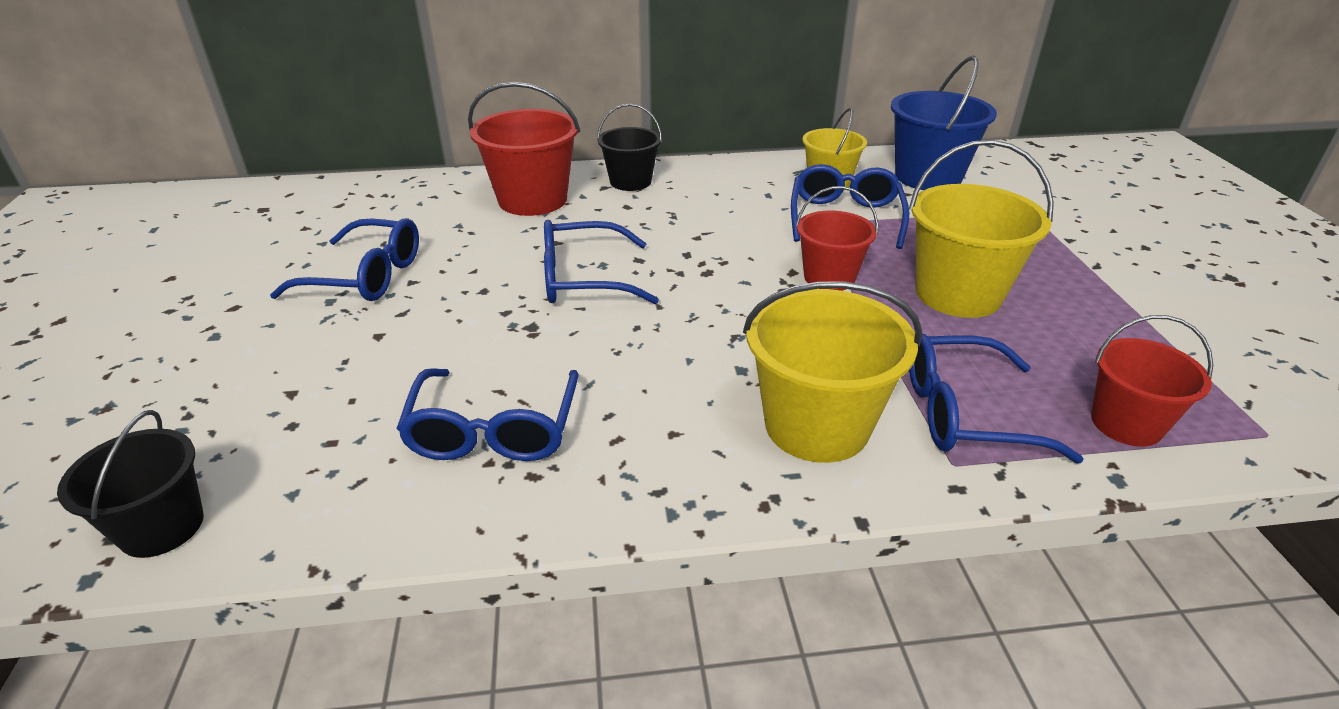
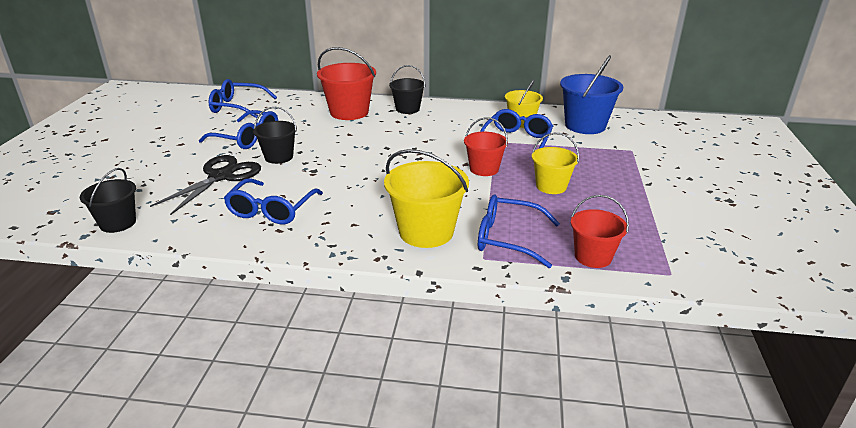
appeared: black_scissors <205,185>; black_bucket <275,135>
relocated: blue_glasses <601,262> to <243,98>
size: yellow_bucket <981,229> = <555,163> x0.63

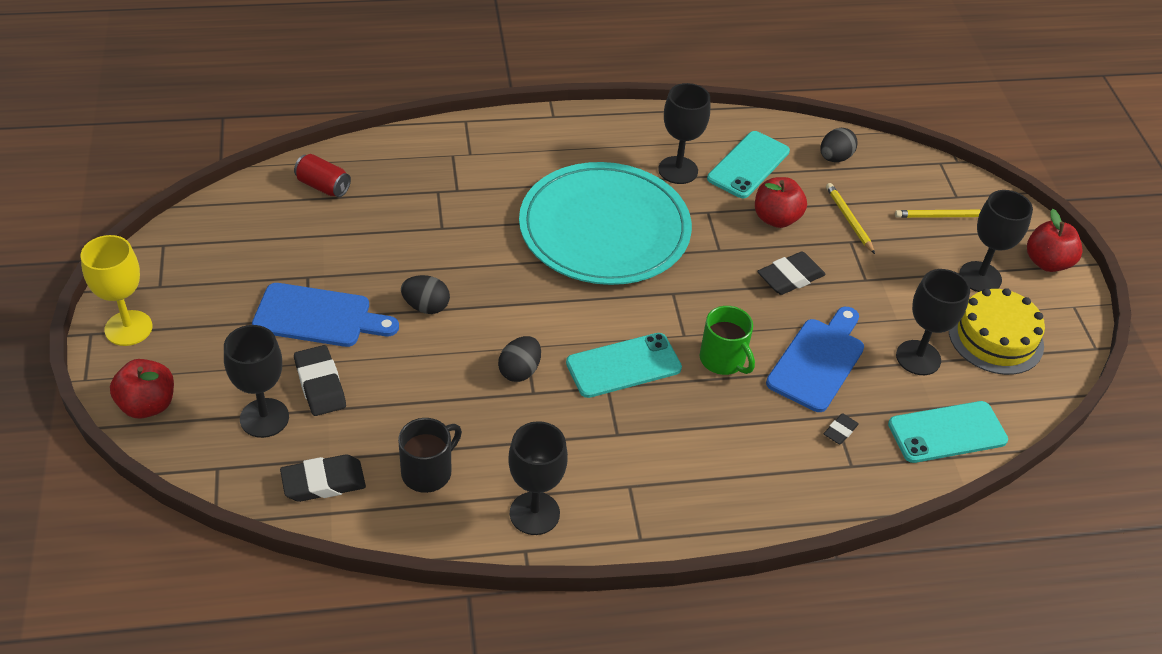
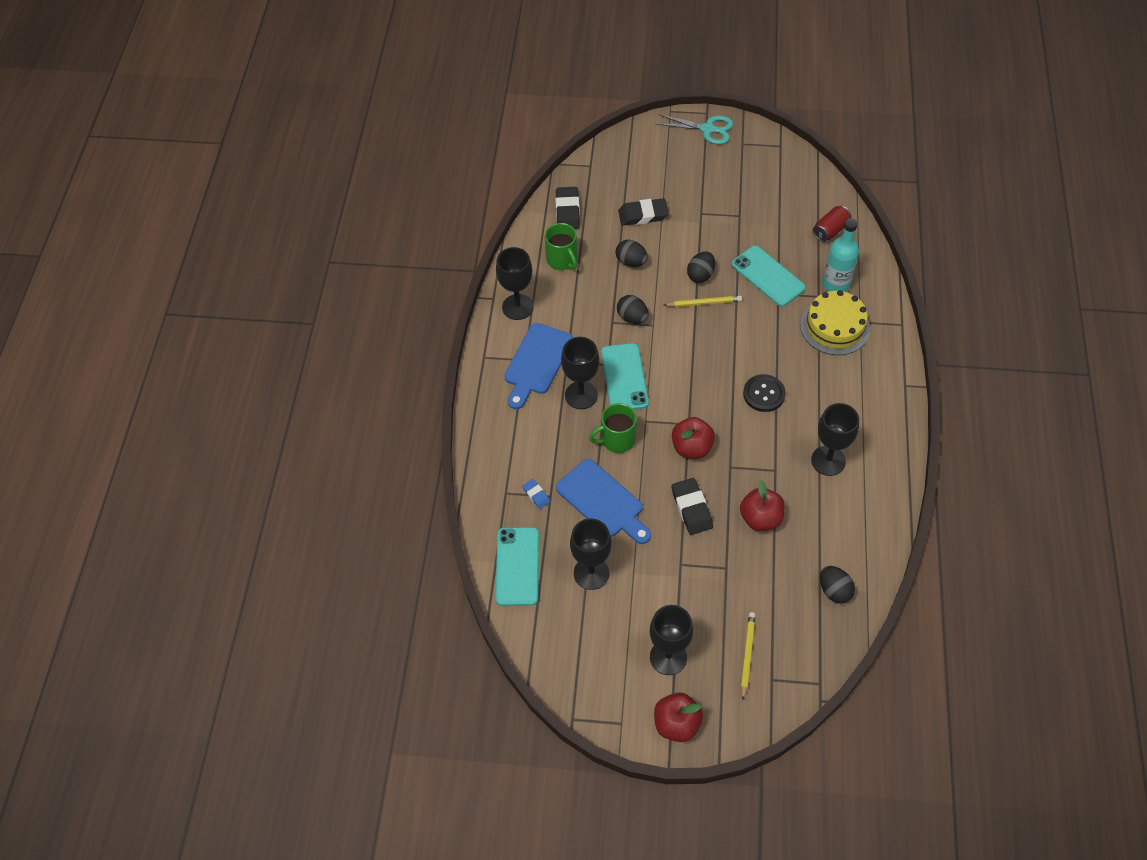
appeared: black_egg <631,253>; turquoise_bottle <841,255>
relocated: red_apple <142,389> to <693,438>; black_goblet <256,381> to <580,373>; blue_cutting_board <325,315> to <538,366>; turquoise_phone <748,164> to <768,276>; yellow_pencil <850,218> to <703,301>; yellow_cake <997,331> to <835,322>
exchanged: yellow_goblet <116,290> to turquoise_scissors <694,129>; turquoise_plate <605,223> to black_button <764,393>
colour: black_mug <430,455> to green_mug <561,246>; black_eraser <841,429> to blue_eraser <536,494>

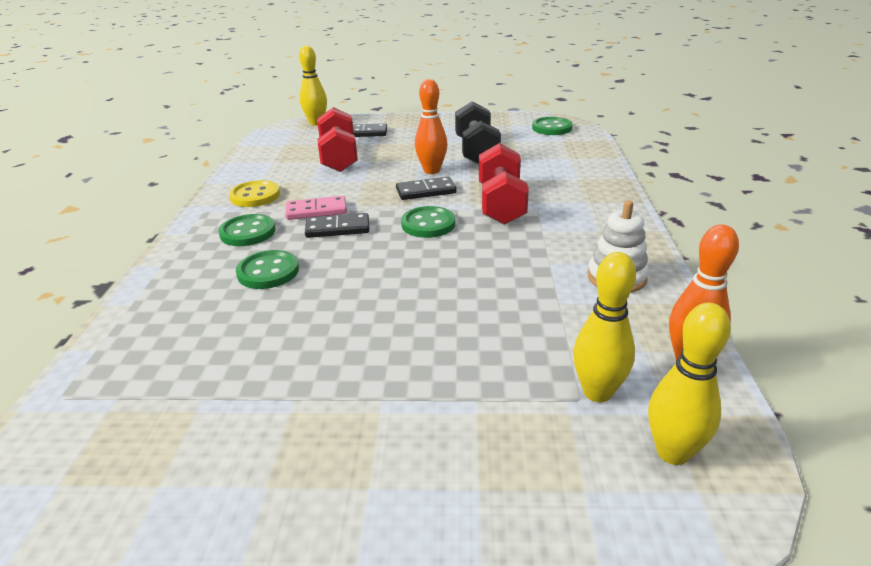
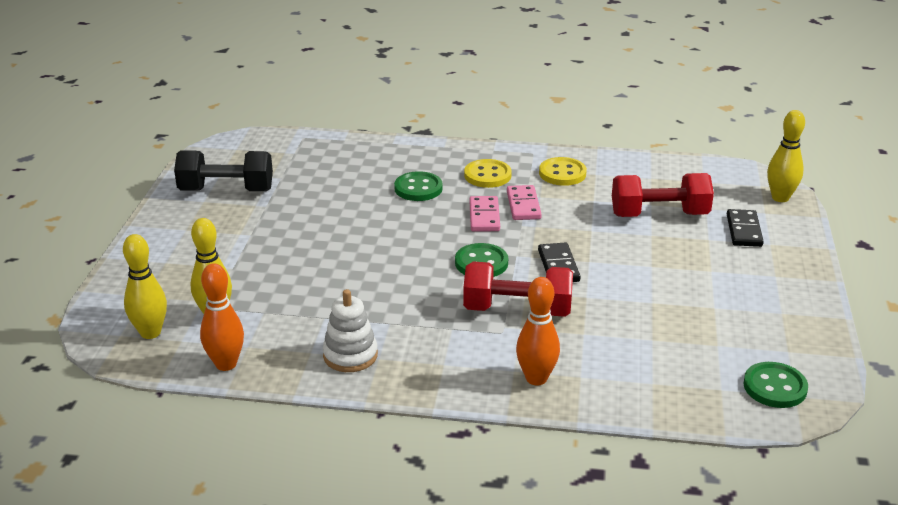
relocated: orange_bowling_pin <431,126> to <538,331>; black_dumbbell <478,132> to <223,170>
colour: green_button <246,230> to yellow_button <488,173>; black_domino <337,225> to pink_domino <484,213>

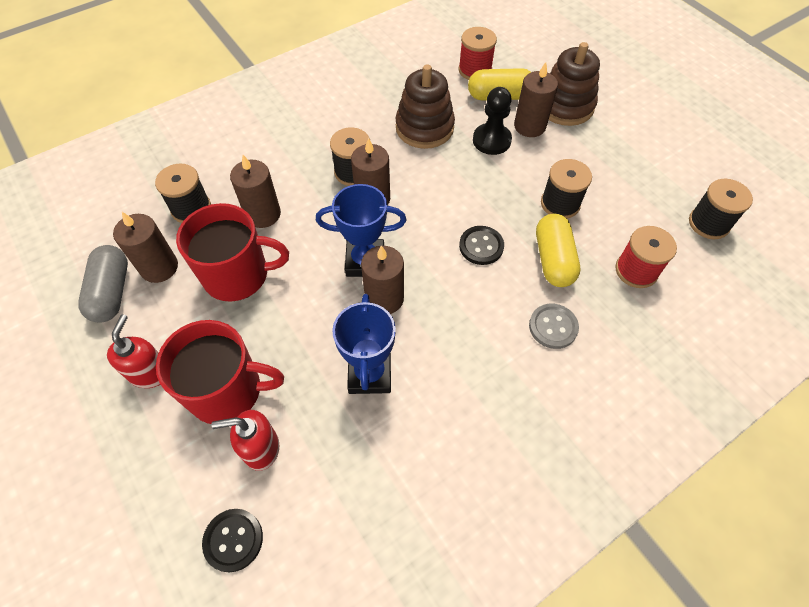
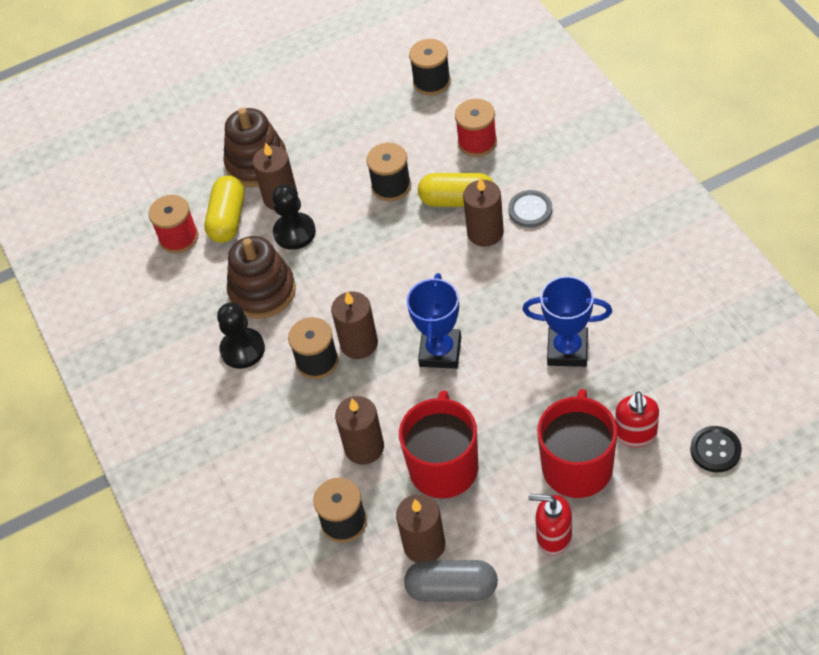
missing: black_button <481,245>
appeared: black_pawn <241,336>
relocated: brown_candle <382,279> to <483,212>

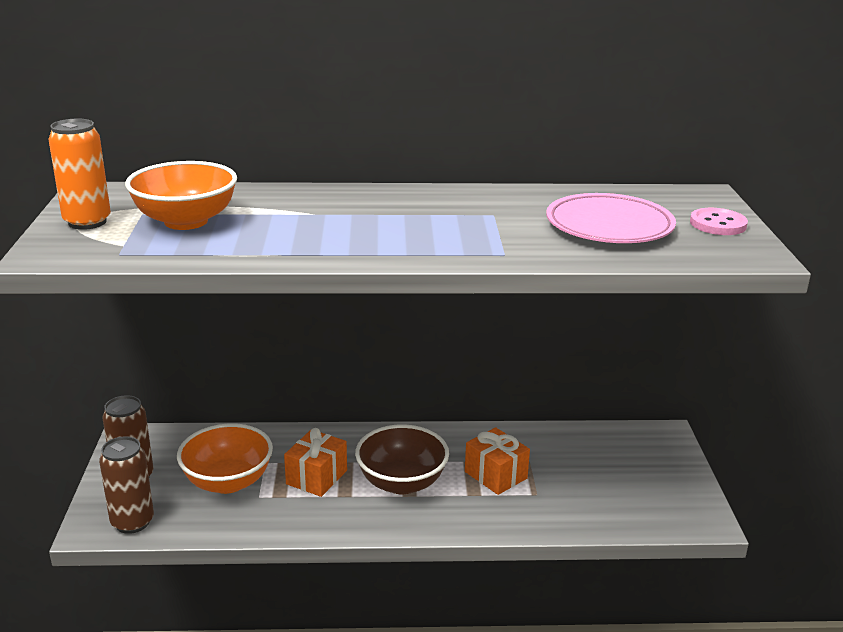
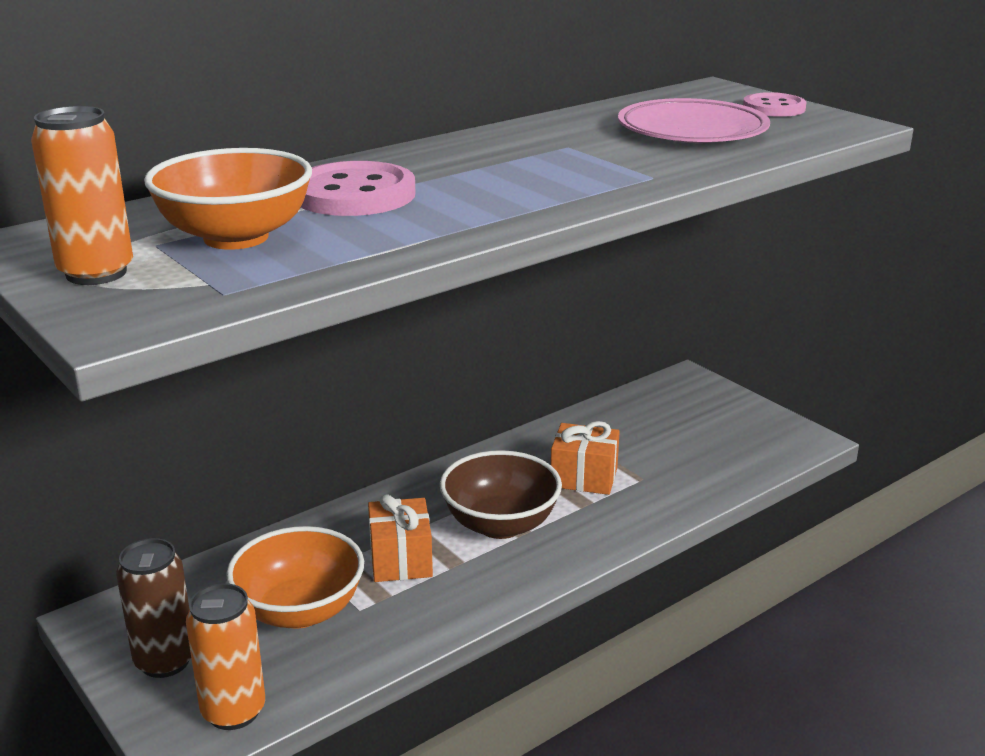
appeared: pink_button <358,188>
colour: brown_can <126,485> to orange_can <225,656>

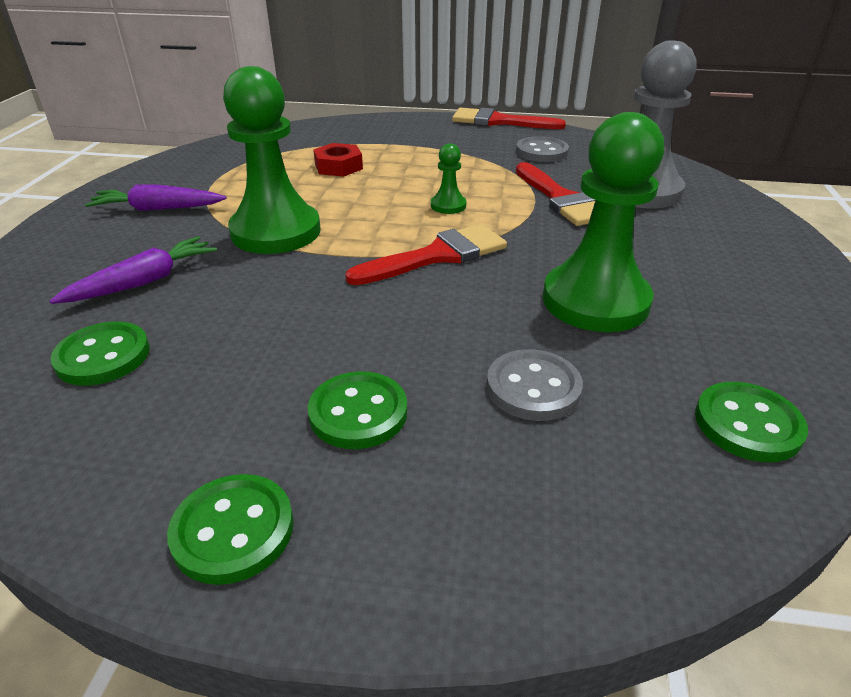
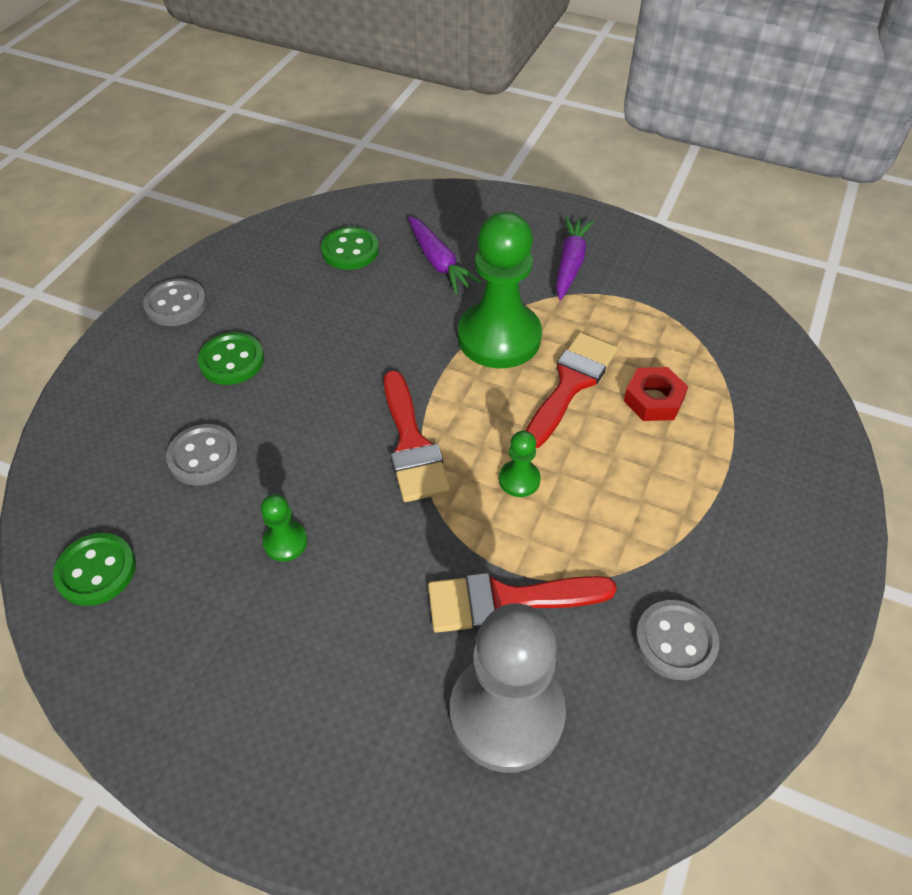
relocated: red_brush <509,118> to <571,390>
colour: green_button <230,529> to grey_button <175,302>
size: green_pawn <603,222> = <284,527> x0.43

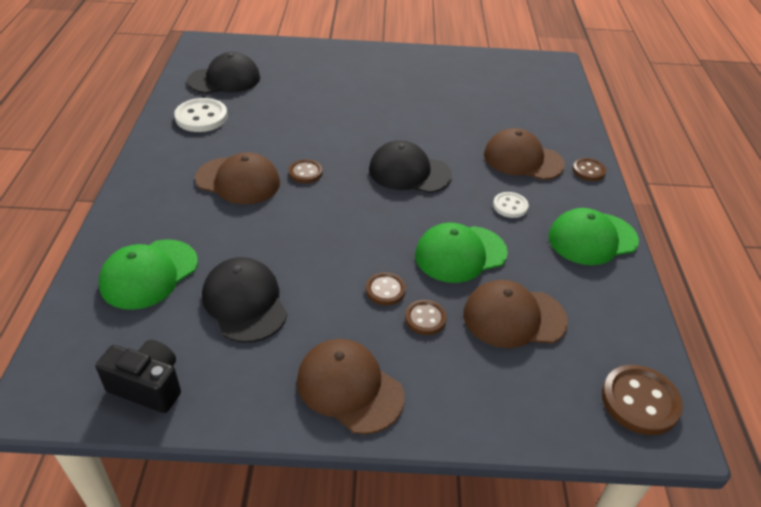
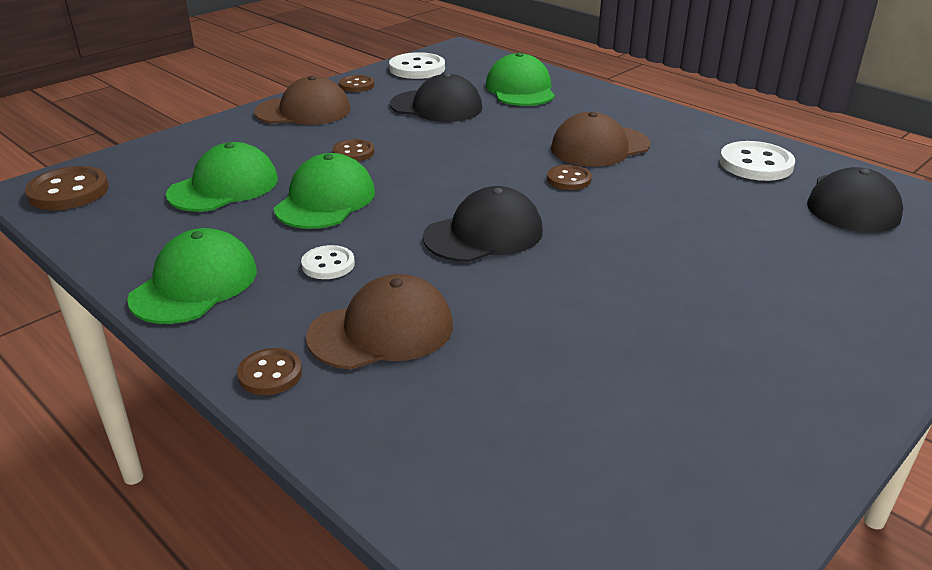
relocated: brown_button <426,317> to <356,83>
exchanged: black_camera <138,376> to white_button <417,65>
colour: brown_cap <515,314> to green_cap <222,177>

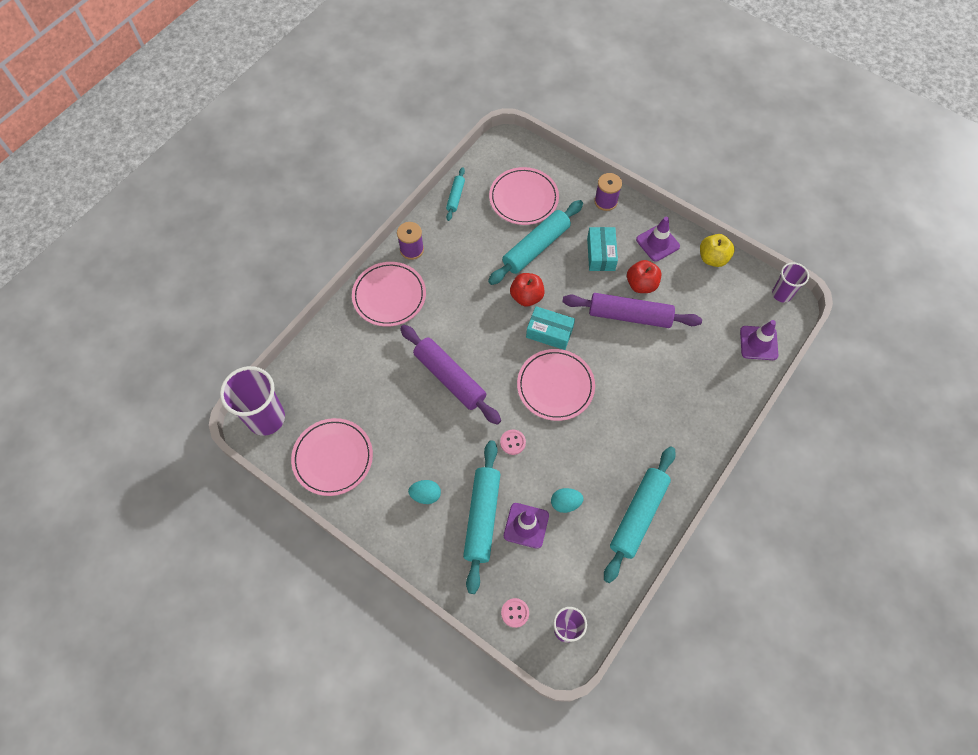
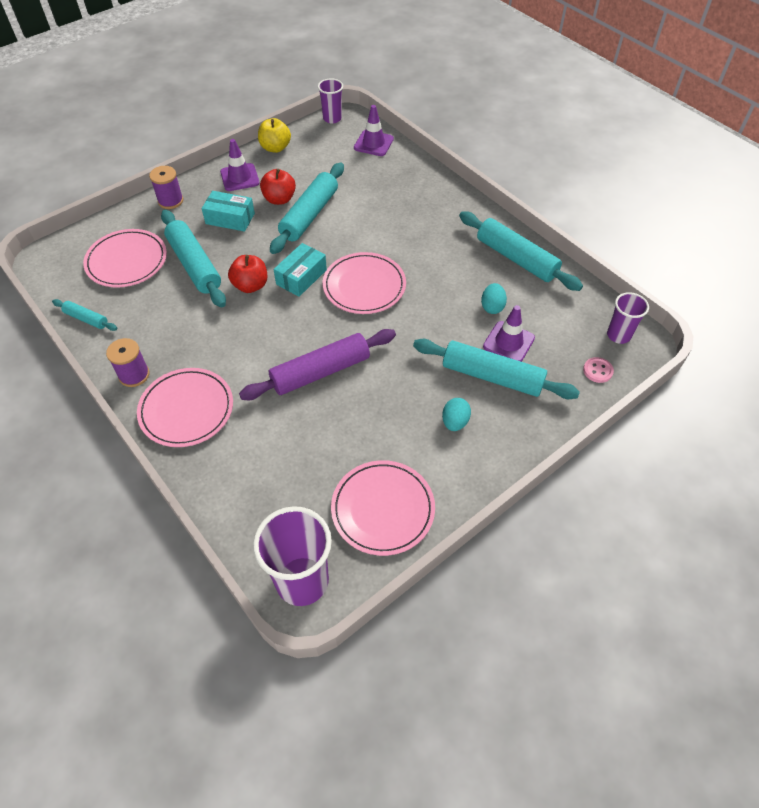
missing: pink_button <513,442>
colour: purple_rolling_pin <632,310> to turquoise_rolling_pin <307,208>

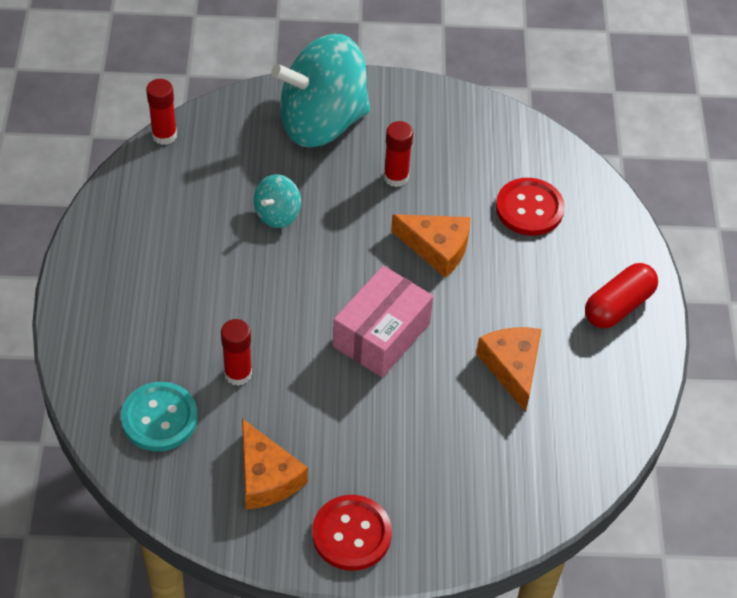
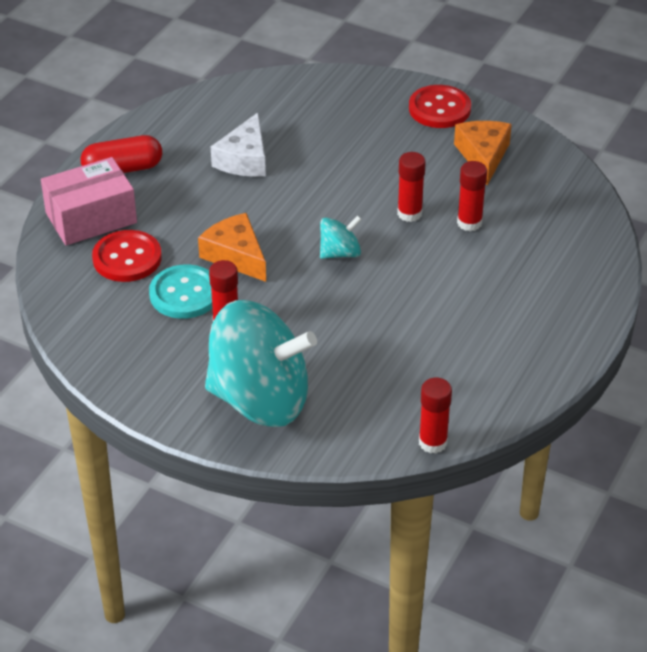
appeared: red_glue_stick <411,187>
relocated: turquoise_button <159,416> to <180,291>; turquoise_spinning_top <277,201> to <341,237>; pink_box <383,322> to <89,201>
colour: orange_cheese <508,369> to white_cheese <238,144>

